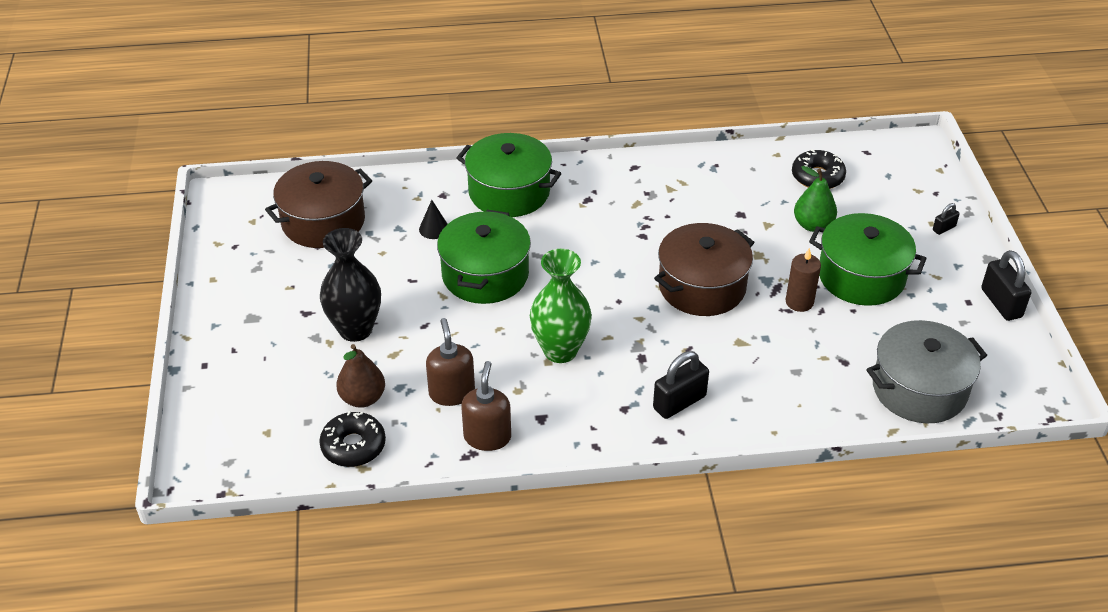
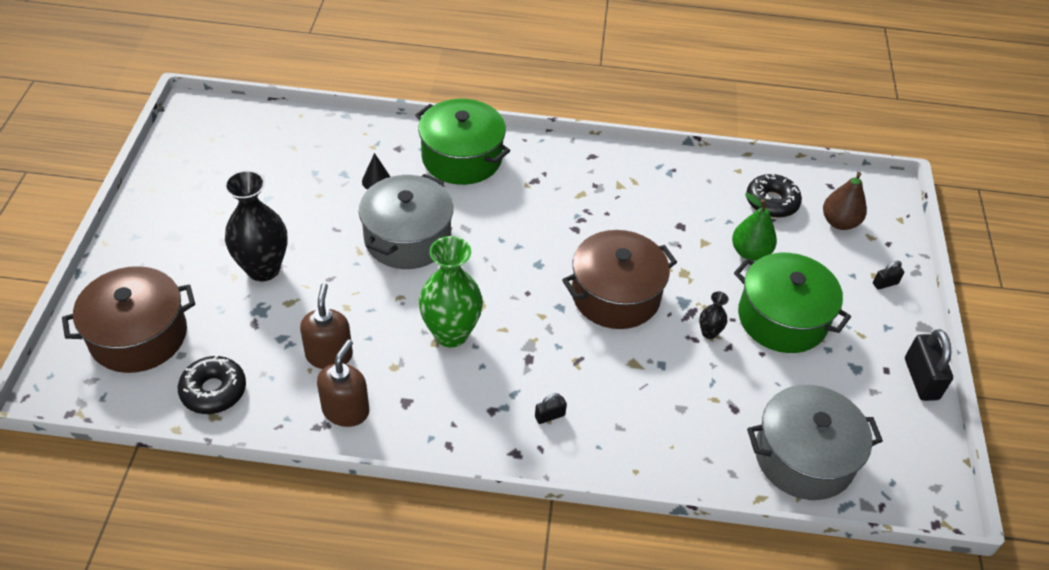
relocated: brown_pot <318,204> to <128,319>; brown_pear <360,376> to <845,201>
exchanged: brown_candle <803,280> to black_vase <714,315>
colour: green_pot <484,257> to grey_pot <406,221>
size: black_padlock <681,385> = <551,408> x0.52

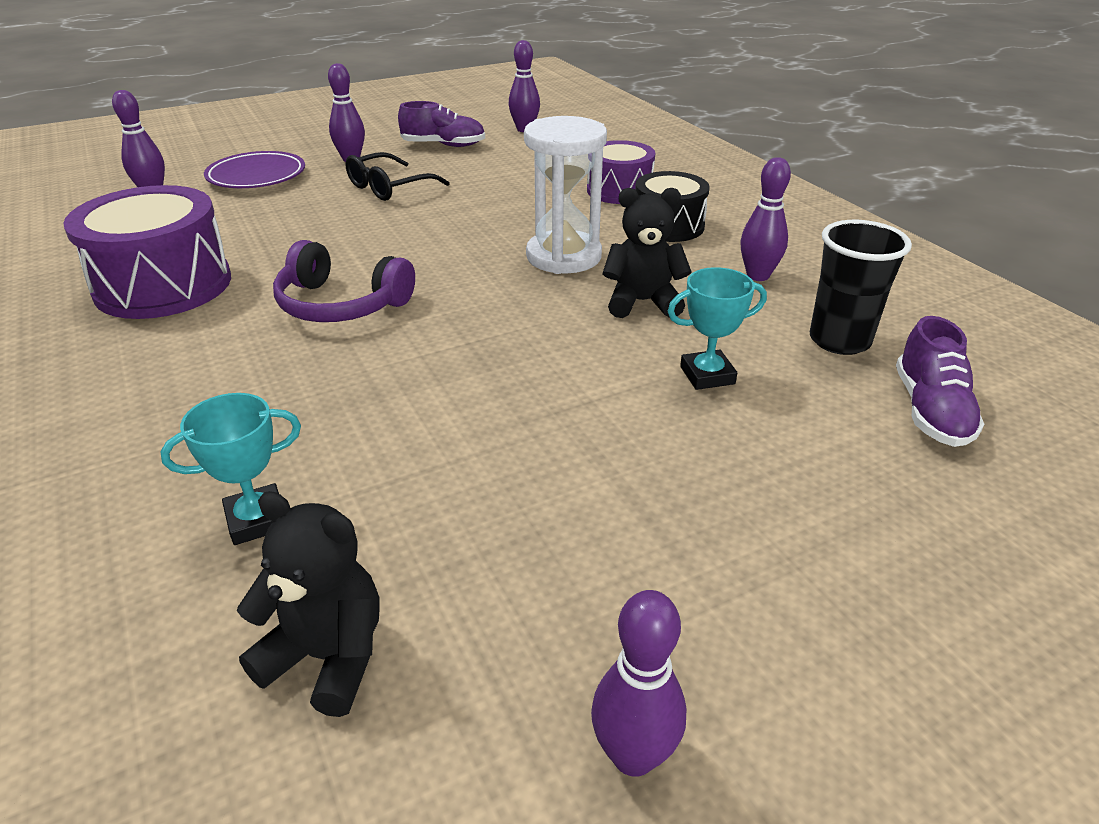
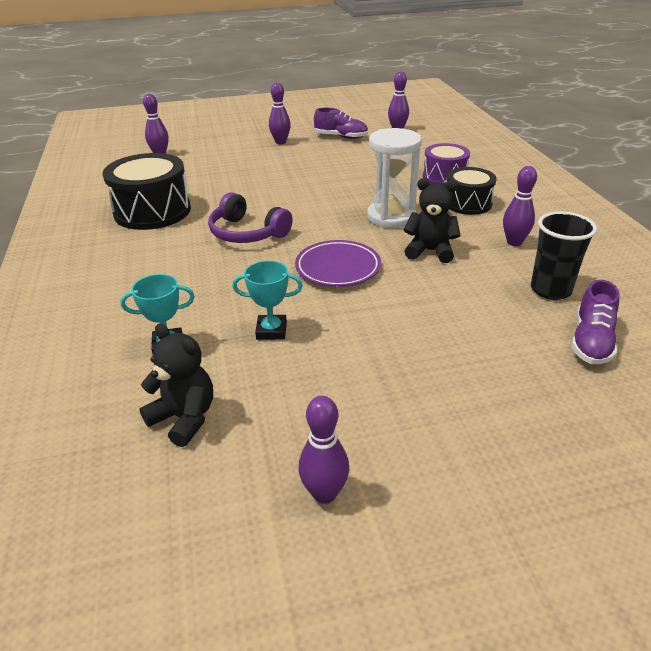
missing: black_glasses <397,176>
relocated: purple_plate <254,169> to <338,263>; turquoise_trophy <717,328> to <267,300>
colour: purple_drum <147,252> to black_drum <147,191>

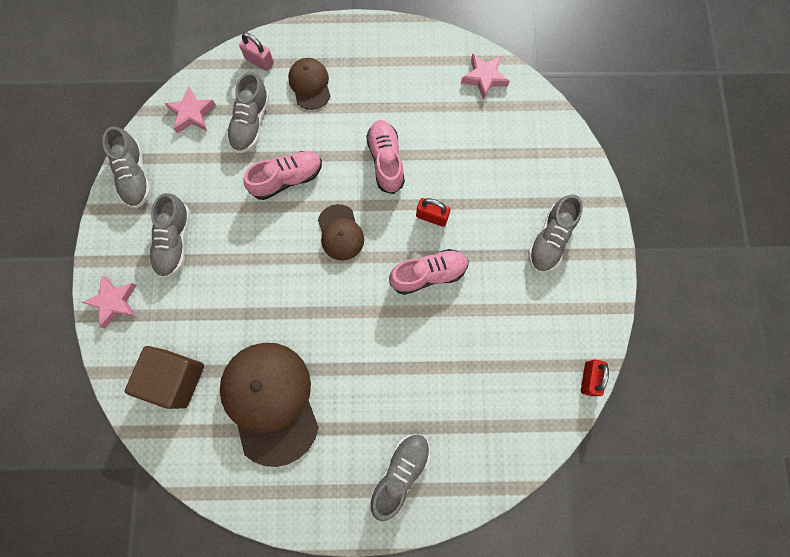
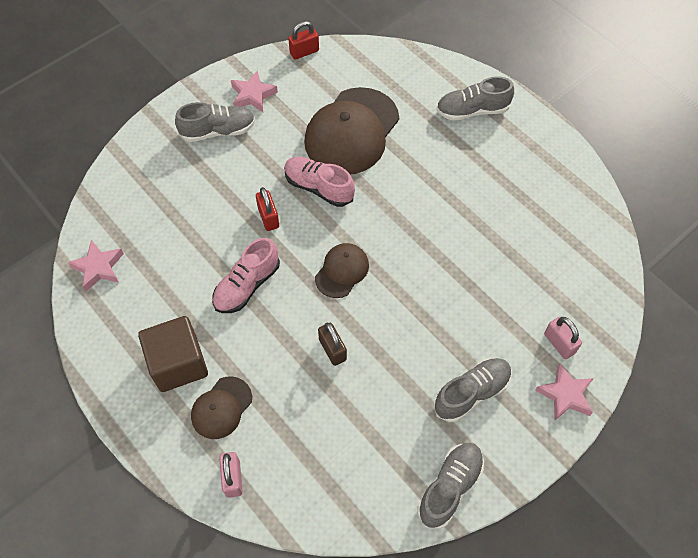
missing: grey_shoe <248,112>
appeared: pink_padlock <563,338>
relocated: brown_cube <164,377> to <173,354>; pink_star <190,109> to <254,91>; brown_cap <269,405> to <351,130>
exchanged: pink_shoe <282,175> to brown_padlock <332,344>

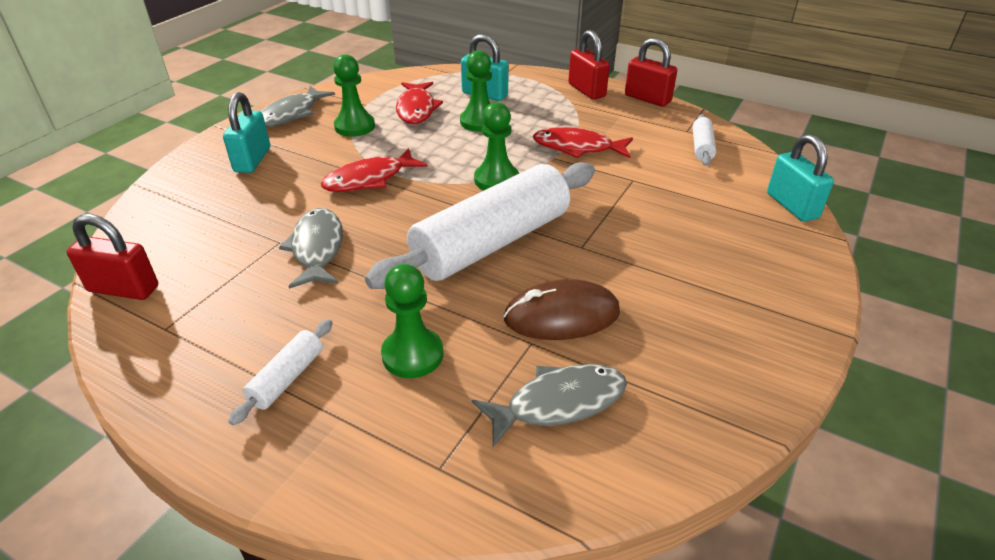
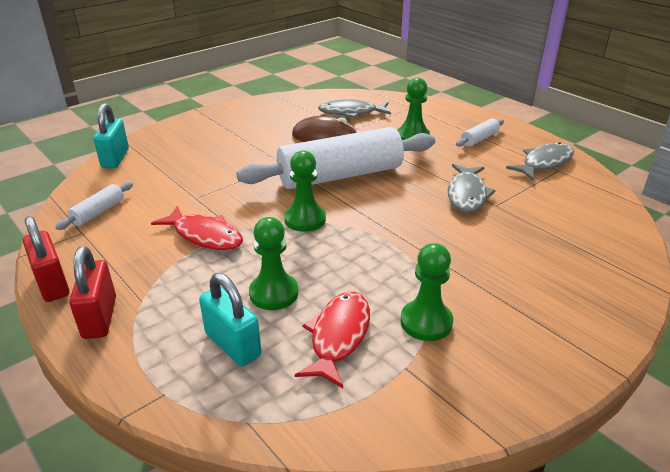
missing: red_padlock <112,257>; turquoise_padlock <246,132>; red_fish <374,170>
relocated: grey_fish <298,106> to <540,161>

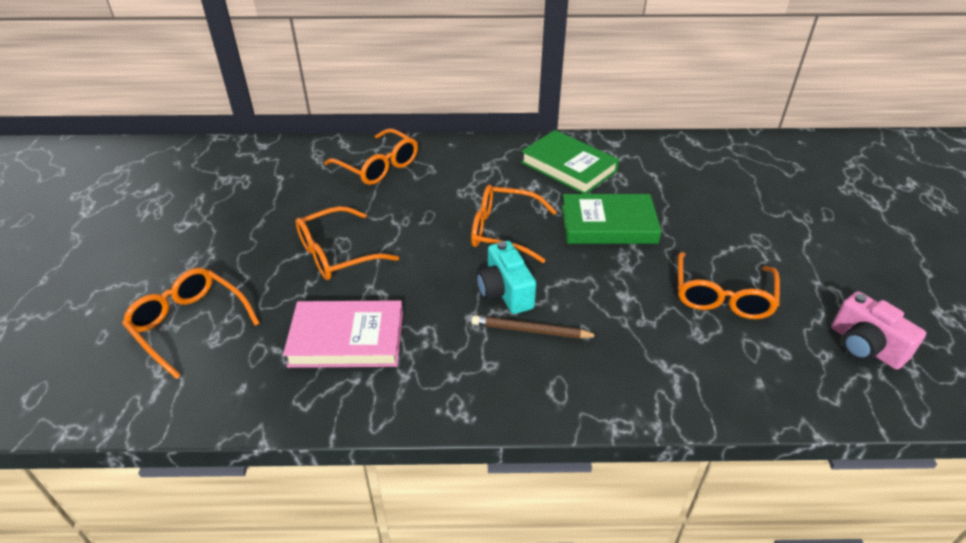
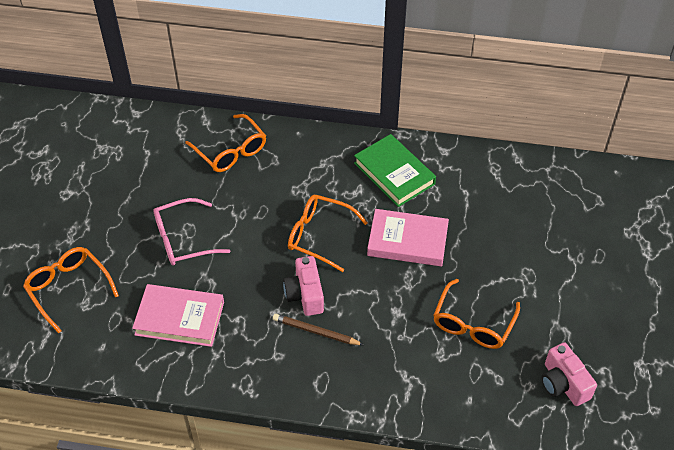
colour: orange_glasses <347,243> to pink_glasses <191,232>; turquoise_camera <506,277> to pink_camera <303,286>; green_book <612,219> to pink_book <408,237>

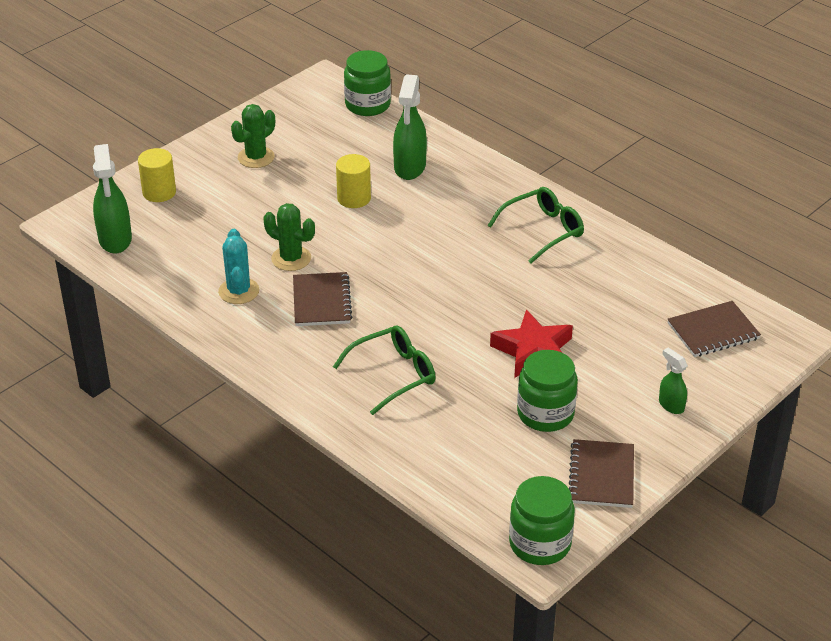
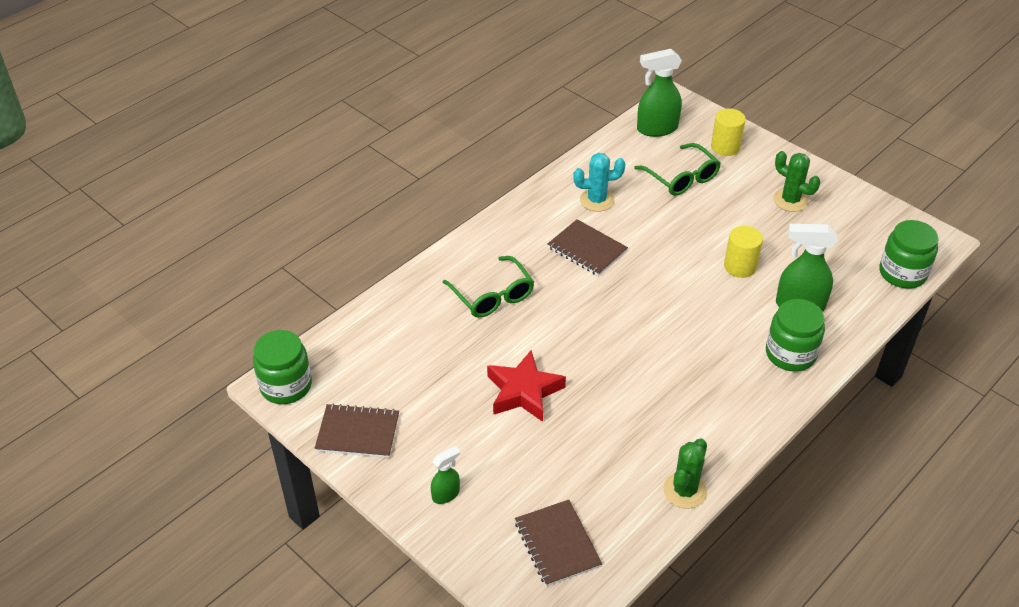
relocated: green_cactus <289,237> to <685,473>; green_glasses <535,225> to <677,169>; green_jar <547,391> to <795,335>
spun: brown_notebook <322,299> = <588,247> 45 degrees clockwise

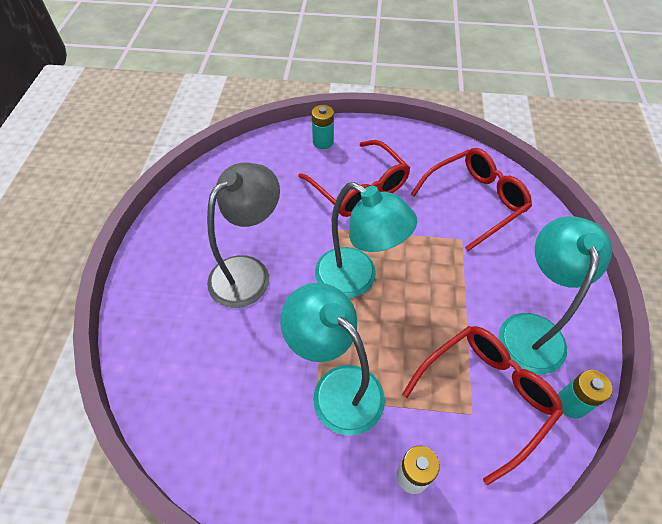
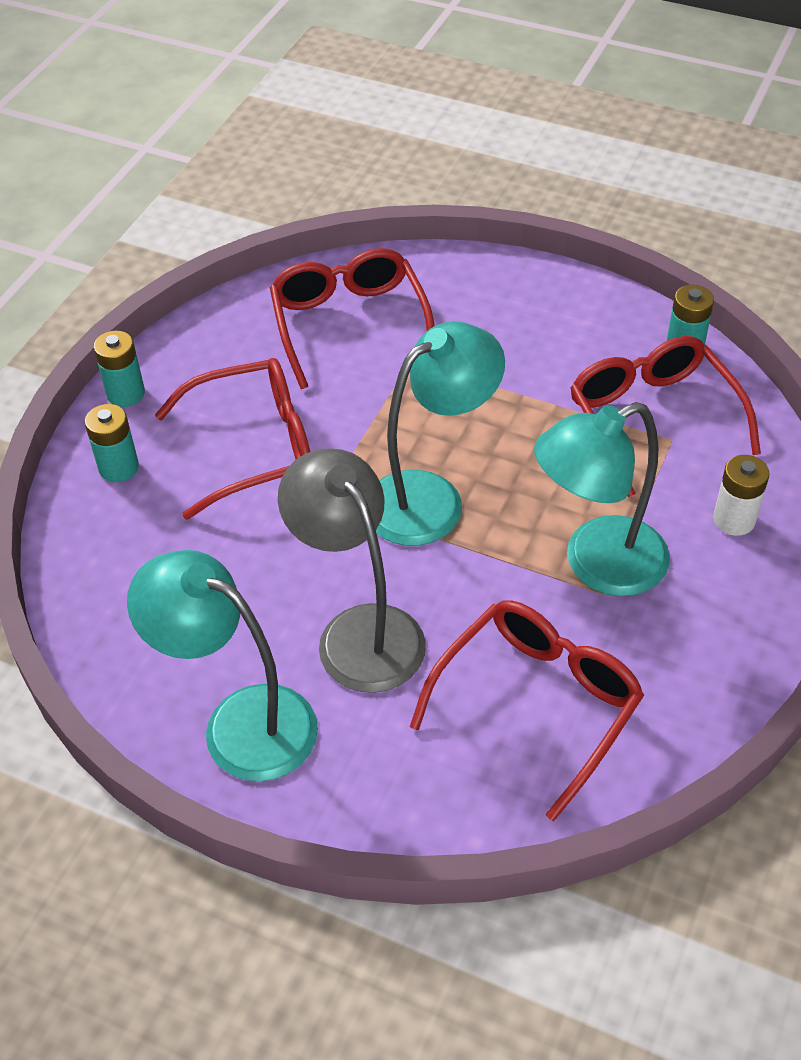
appeared: turquoise_battery <119,369>; red_glasses <527,710>
relocated: turquoise_lamp <555,295> to <222,665>

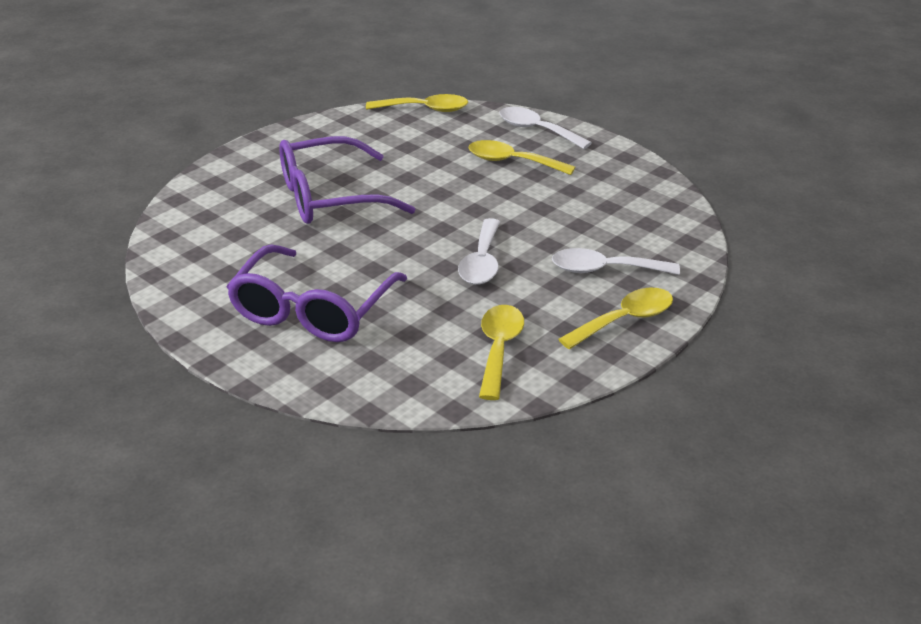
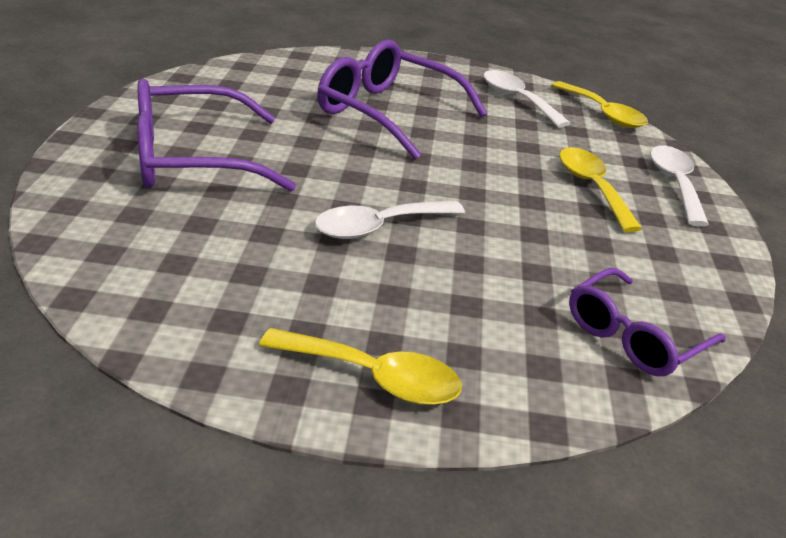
missing: yellow_spoon <501,352>
appeared: purple_glasses <647,322>
relocated: white_spoon <616,261> to <526,99>

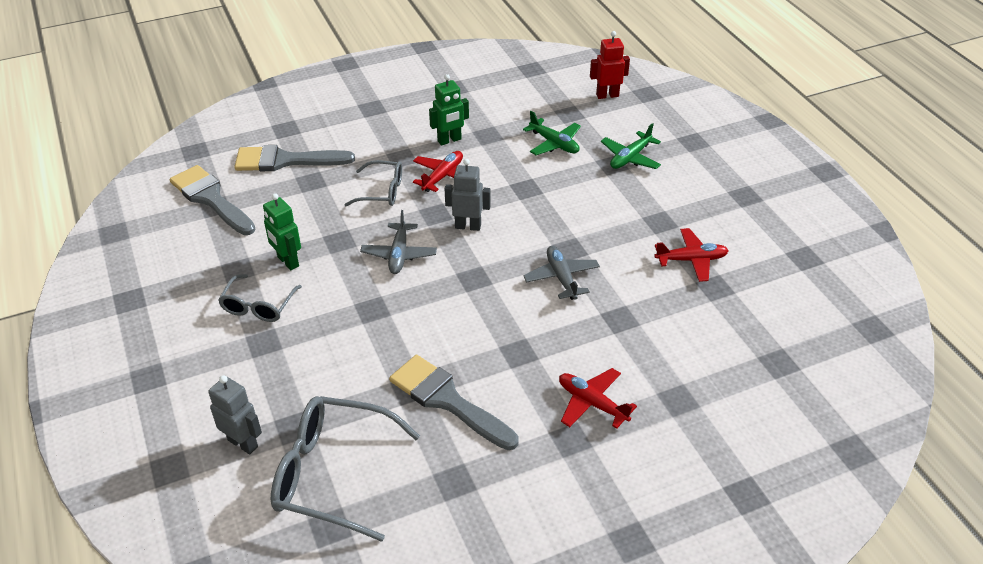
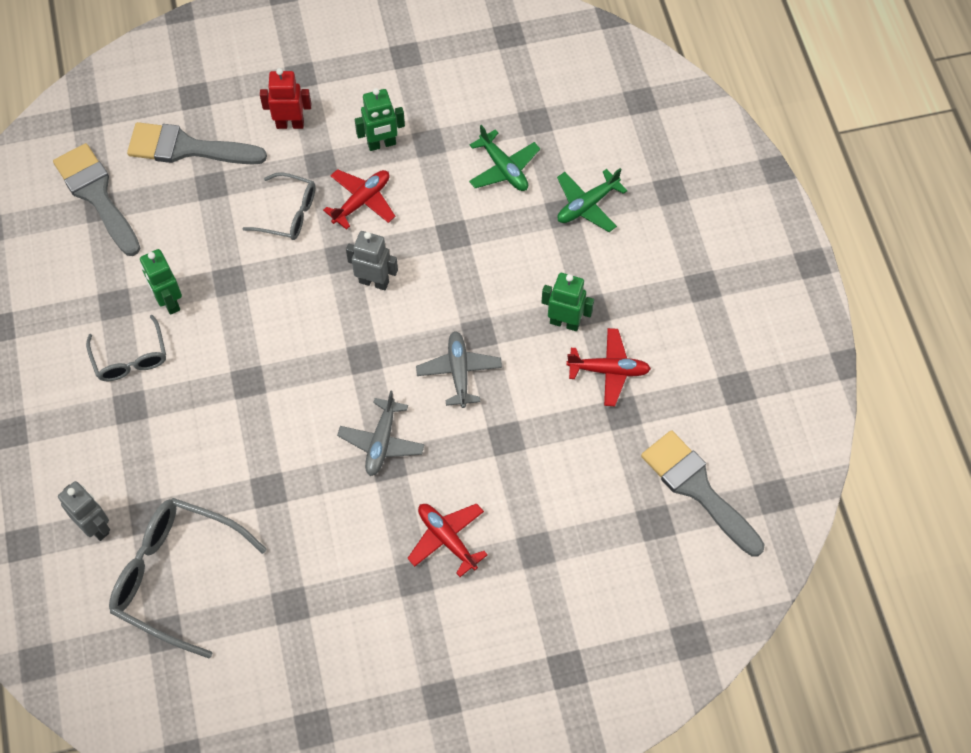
appeared: green_robot <567,302>
relocated: grey_plane <398,242> to <381,433>; grey_brush <453,402> to <703,493>; red_robot <610,65> to <285,98>
spun: grey_glasses <260,298> = <126,348> 45 degrees counterclockwise

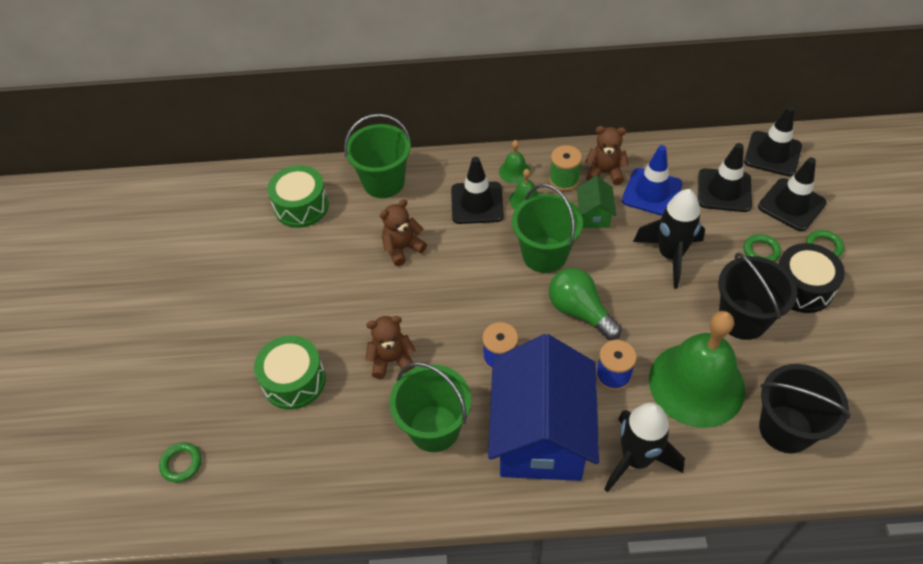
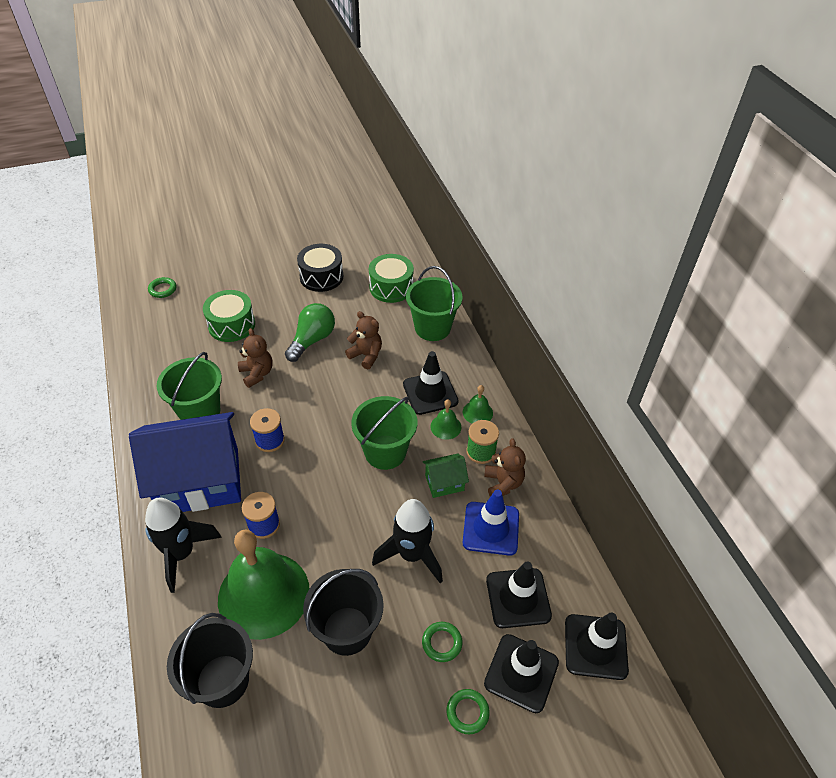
relocated: green_light_bulb <585,304> to <310,332>; black_drum <812,278> to <320,268>

